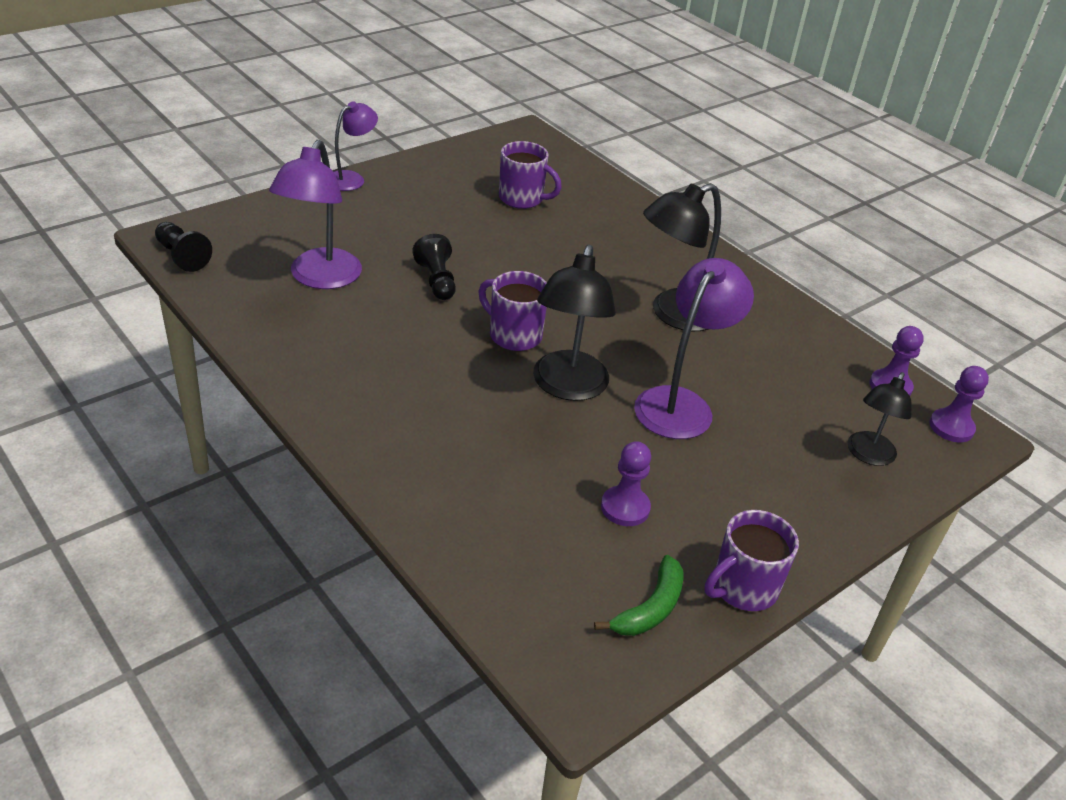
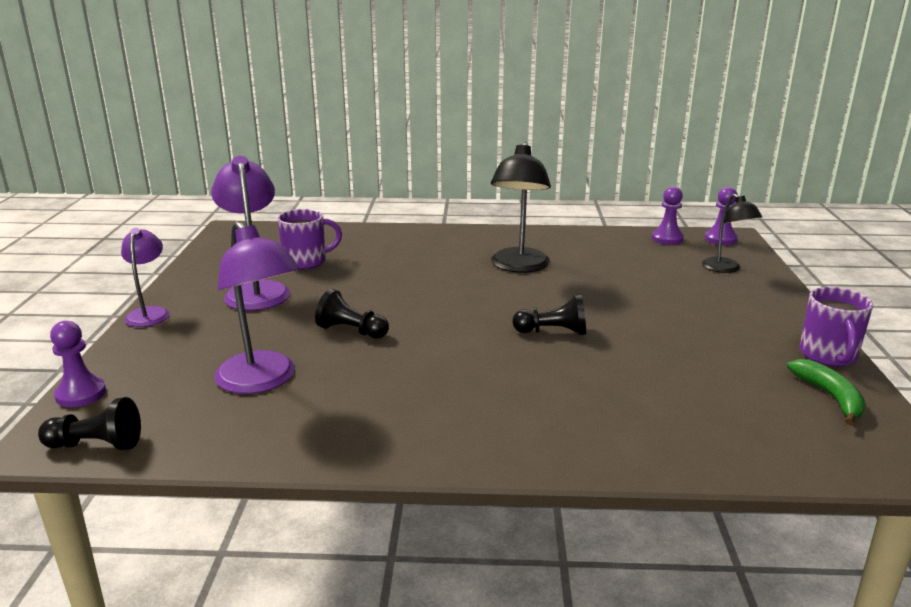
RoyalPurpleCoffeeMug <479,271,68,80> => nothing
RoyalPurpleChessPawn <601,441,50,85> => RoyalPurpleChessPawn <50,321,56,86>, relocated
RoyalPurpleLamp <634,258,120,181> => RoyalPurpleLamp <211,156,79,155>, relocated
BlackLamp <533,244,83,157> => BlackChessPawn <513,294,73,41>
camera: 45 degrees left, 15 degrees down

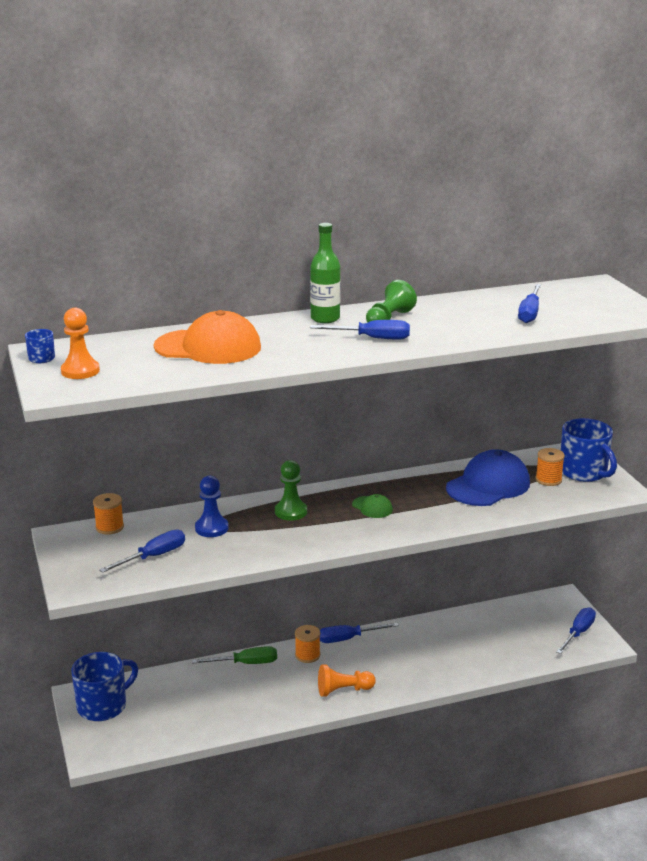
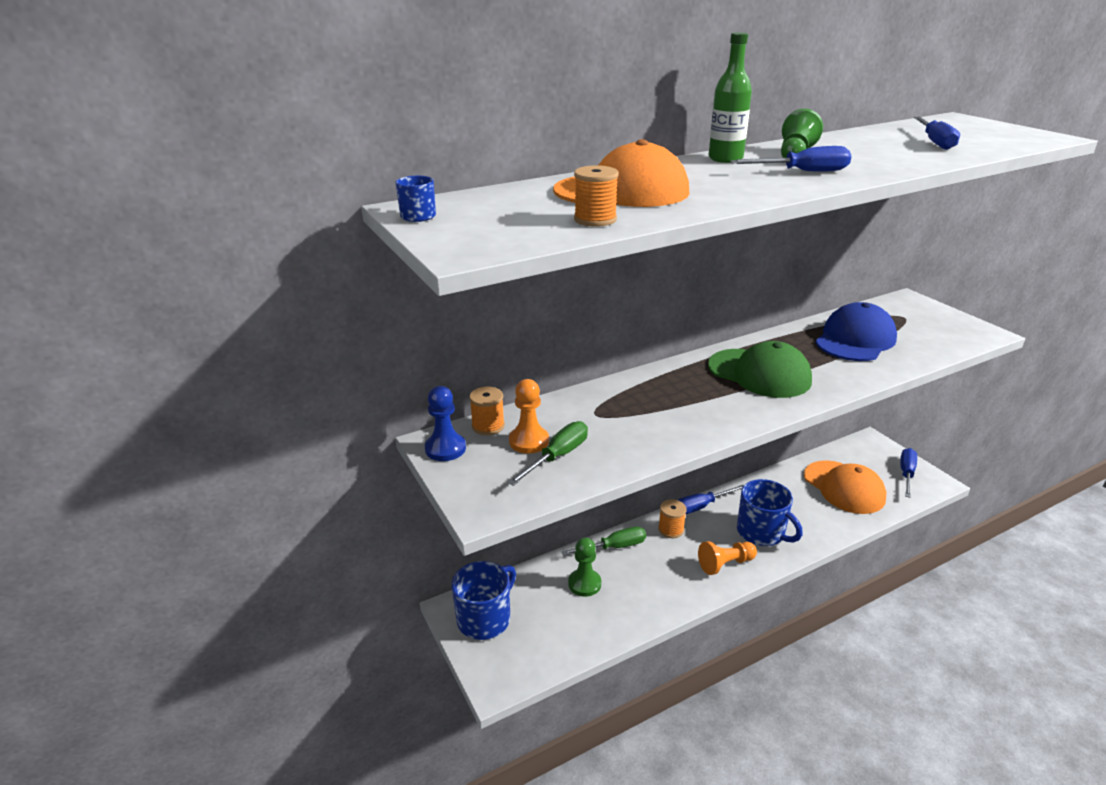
nothing => OrangeColouredPeakedCap <804,460,82,54>
OrangeColouredChessPawn <61,308,39,71> => OrangeColouredChessPawn <509,379,40,75>, relocated
CobaltChessPawn <195,476,34,61> => CobaltChessPawn <425,386,41,75>, relocated
GreenChessPawn <275,460,32,61> => GreenChessPawn <568,538,33,59>, relocated
OrangeColouredReelOfThread <536,448,29,38> => OrangeColouredReelOfThread <574,165,45,62>, relocated
CobaltCoffeeMug <561,418,56,64> => CobaltCoffeeMug <737,479,66,67>, relocated
CobaltHandScrewdriver <99,529,86,44> => GreenHandScrewdriver <508,421,80,65>
GreenPeakedCap <352,494,41,24> => GreenPeakedCap <708,341,104,57>, x2.17
camera: 10 degrees left, 5 degrees up

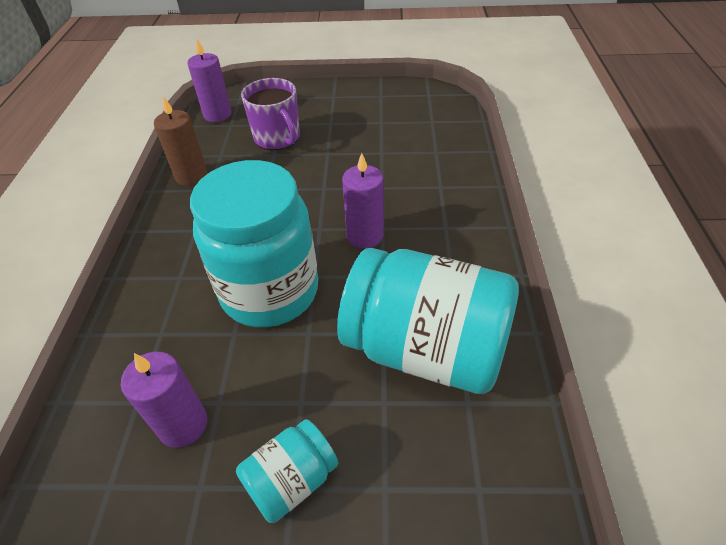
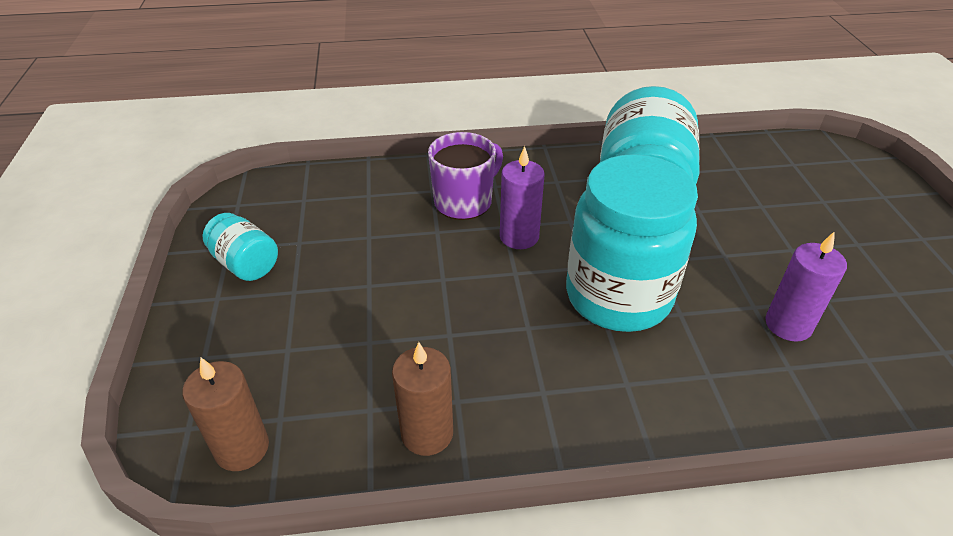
TealPreserveJar <236,419,102,104> => TealPreserveJar <202,213,76,68>, relocated
RoyalPurpleCoffeeMug <241,78,59,72> => RoyalPurpleCoffeeMug <428,132,75,88>, relocated
RoyalPurplePillarCandle <188,39,44,83> => BrownPillarCandle <182,357,87,114>
camera: 100 degrees left, 5 degrees down

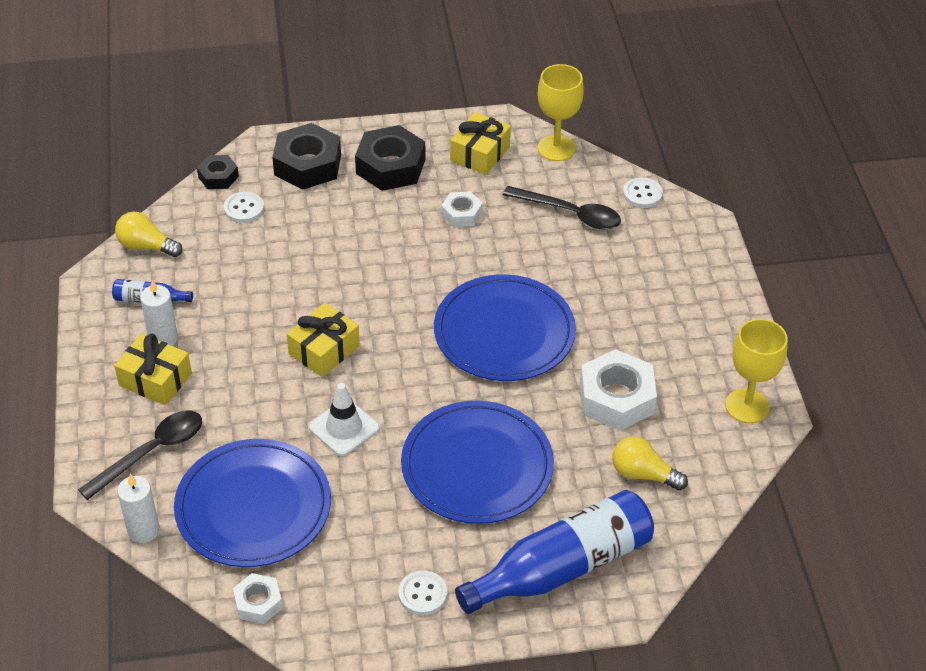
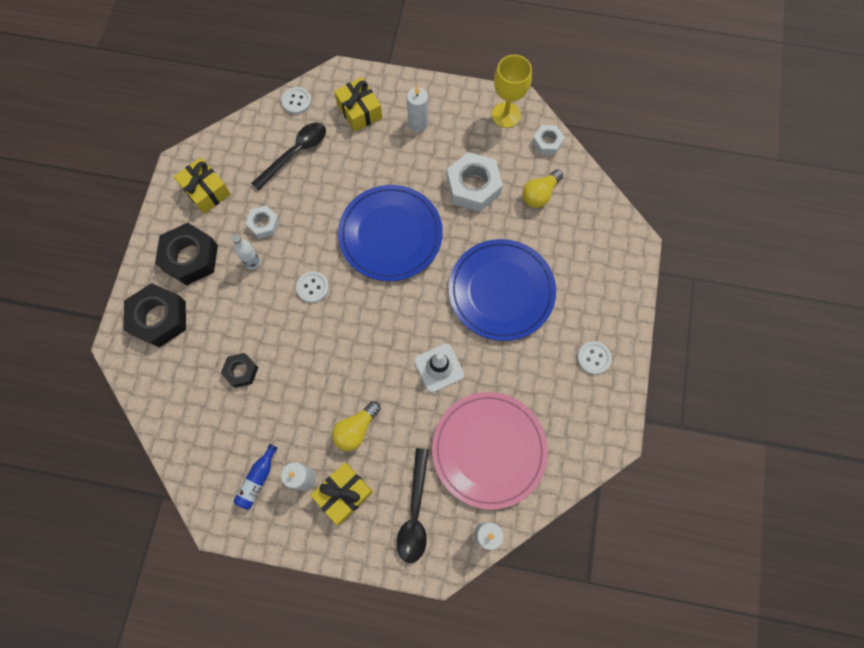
CobaltDrinkBottle <455,490,199,124> => nothing
BrightYellowWineGlass <538,64,46,97> => nothing
nothing => SnowWhiteDrinkBottle <232,234,29,36>
nothing => SnowWhitePillarCandle <407,86,21,46>
BrightYellowLightbulb <115,212,68,45> => BrightYellowLightbulb <332,401,48,50>, relocated
BlackHexNut <197,155,42,34> => BlackHexNut <221,353,37,35>, relocated
SnowWhiteSewingButton <224,192,40,31> => SnowWhiteSewingButton <296,271,33,32>, relocated
SnowWhiteHexNut <233,573,50,51> => SnowWhiteHexNut <532,125,33,30>, relocated
BrightYellowWrappedGift <287,303,73,74> => BrightYellowWrappedGift <334,77,48,55>, relocated
CobaltDinnerPlate <174,439,157,128> => RosePinkDinnerPlate <432,392,116,117>
BlackTeaspoon <78,410,124,90> => BlackTeaspoon <397,448,32,115>, 150 degrees counterclockwise
camera: 70 degrees left, 25 degrees up

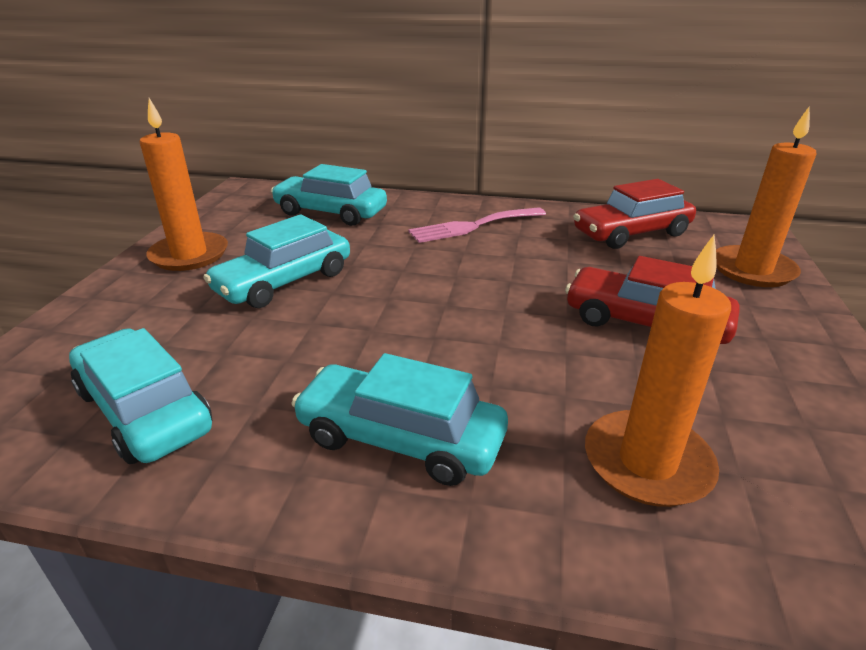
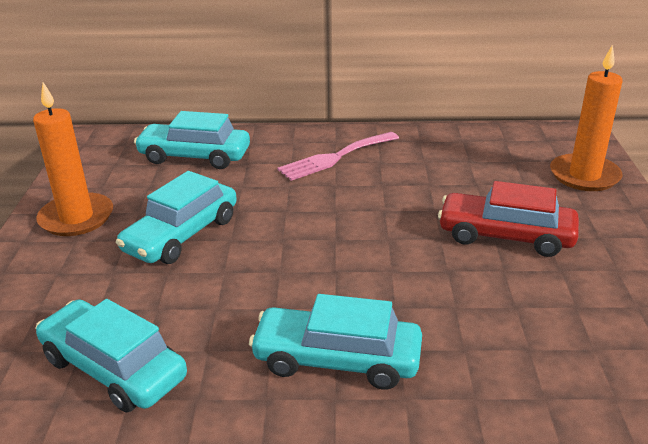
RedToyCar <573,179,123,70> => nothing
OrangeColouredPillarCandle <585,235,146,272> => nothing
camera: 10 degrees left, 0 degrees up

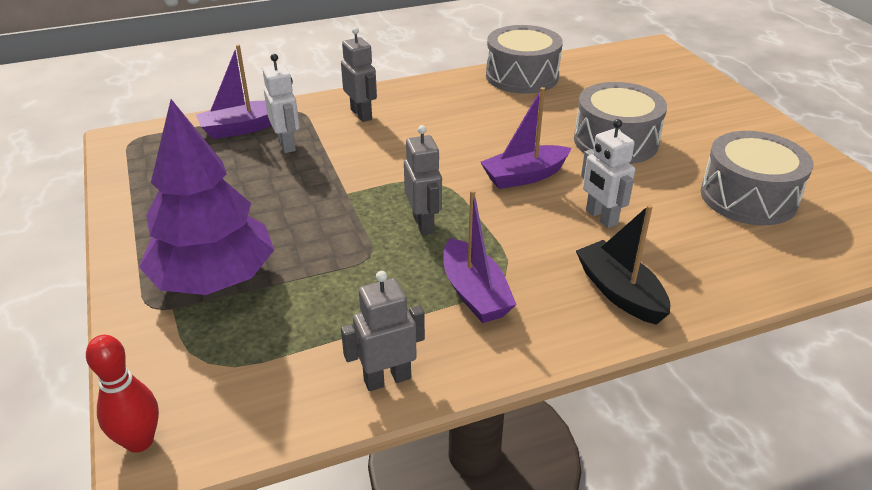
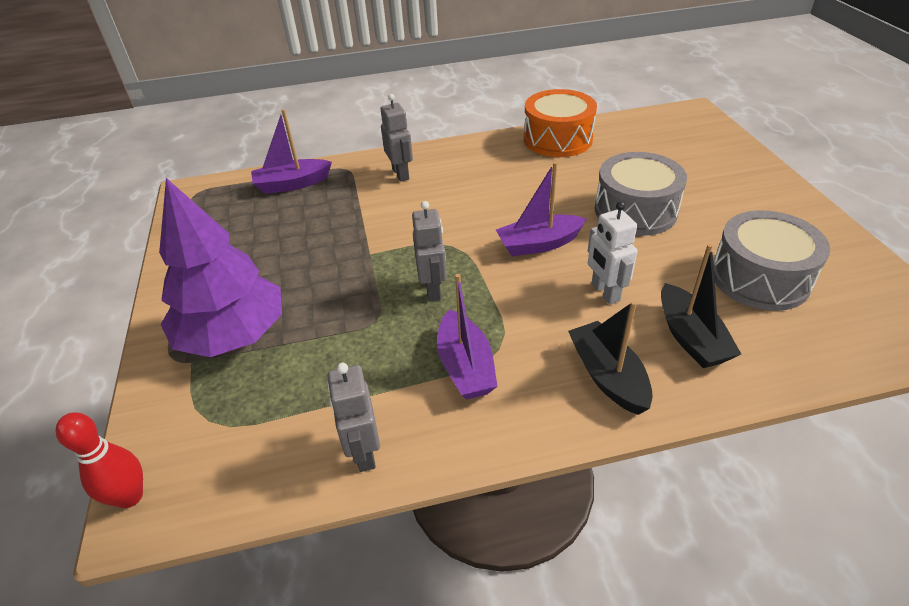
SnowWhiteToyRobot <263,54,36,99> => nothing
nothing => BlackSailboat <661,244,80,124>
GreyDrum <486,25,77,69> => OrangeColouredDrum <524,89,73,68>
GreyToyRobot <341,271,84,120> => GreyToyRobot <327,363,53,109>, 90 degrees counterclockwise
camera: 10 degrees right, 5 degrees up

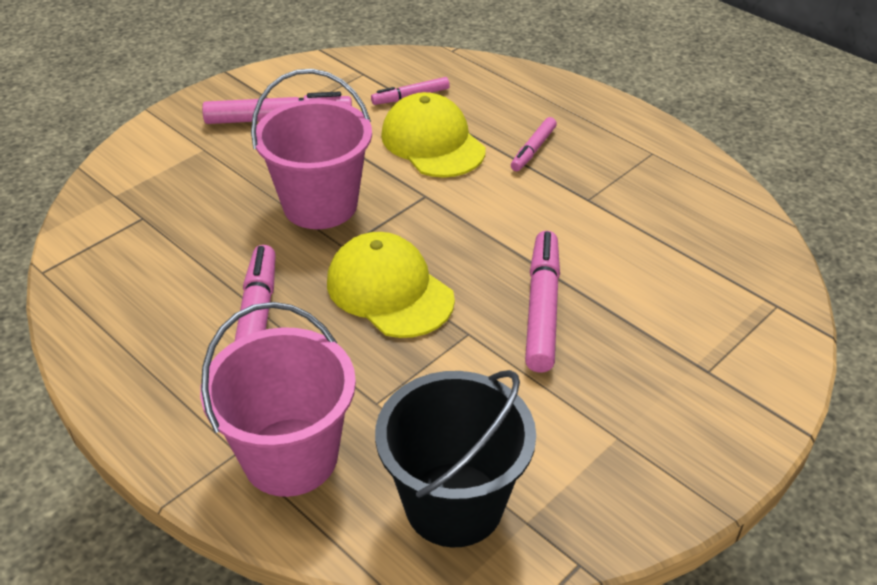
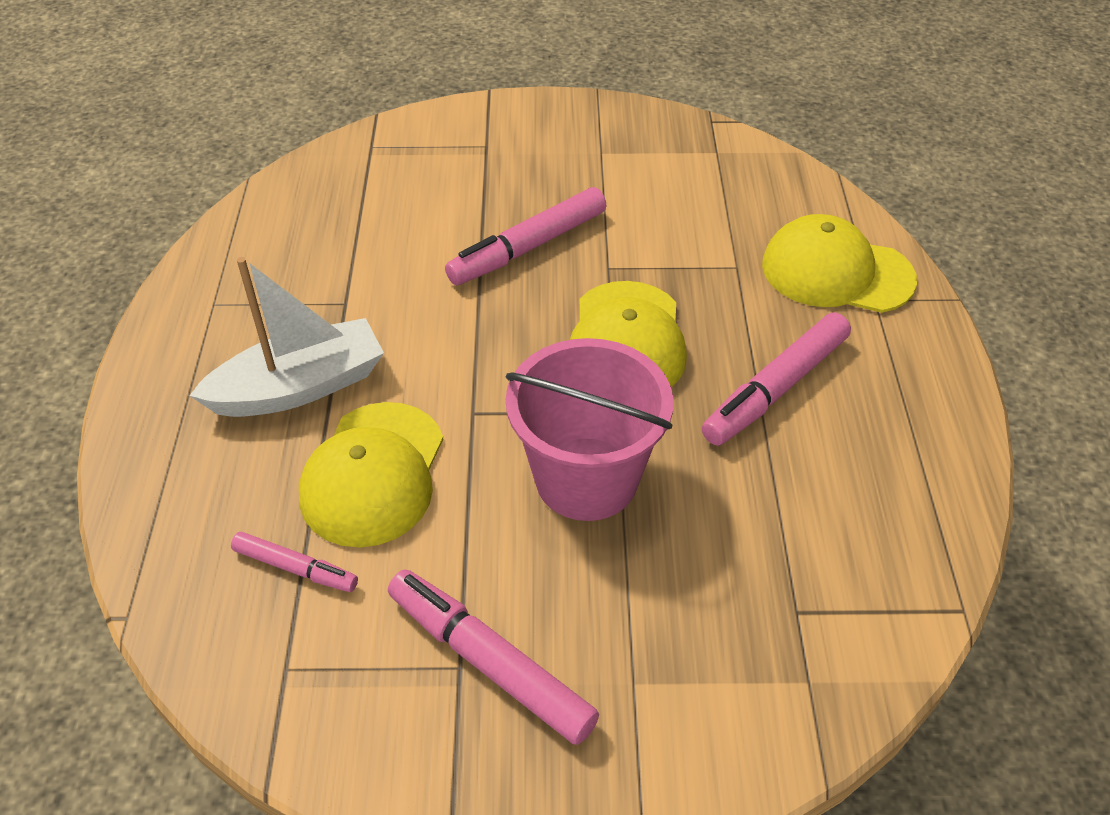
BlackSandBucket <375,370,161,177> => nothing
RosePinkSandBucket <200,302,156,195> => BrightYellowPeakedCap <762,214,155,99>
RosePinkFeltPen <511,117,46,54> => SnowWhiteSailboat <189,257,195,160>
camera: 135 degrees left, 5 degrees up

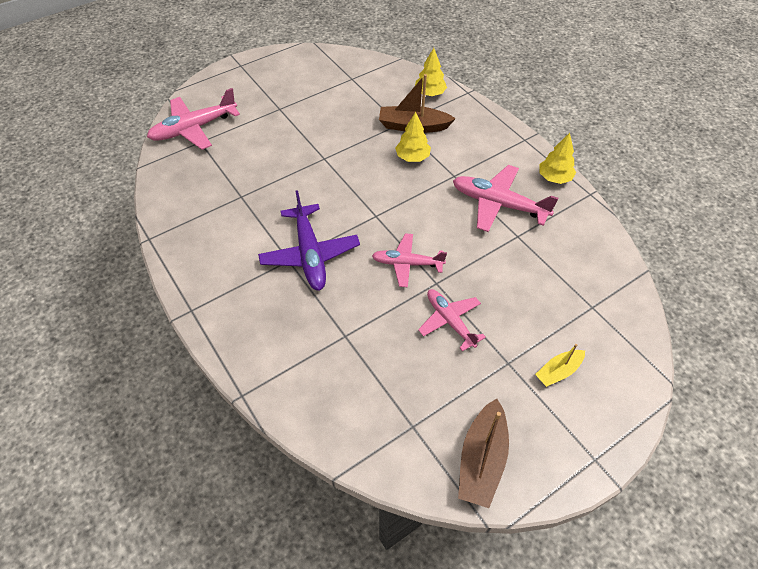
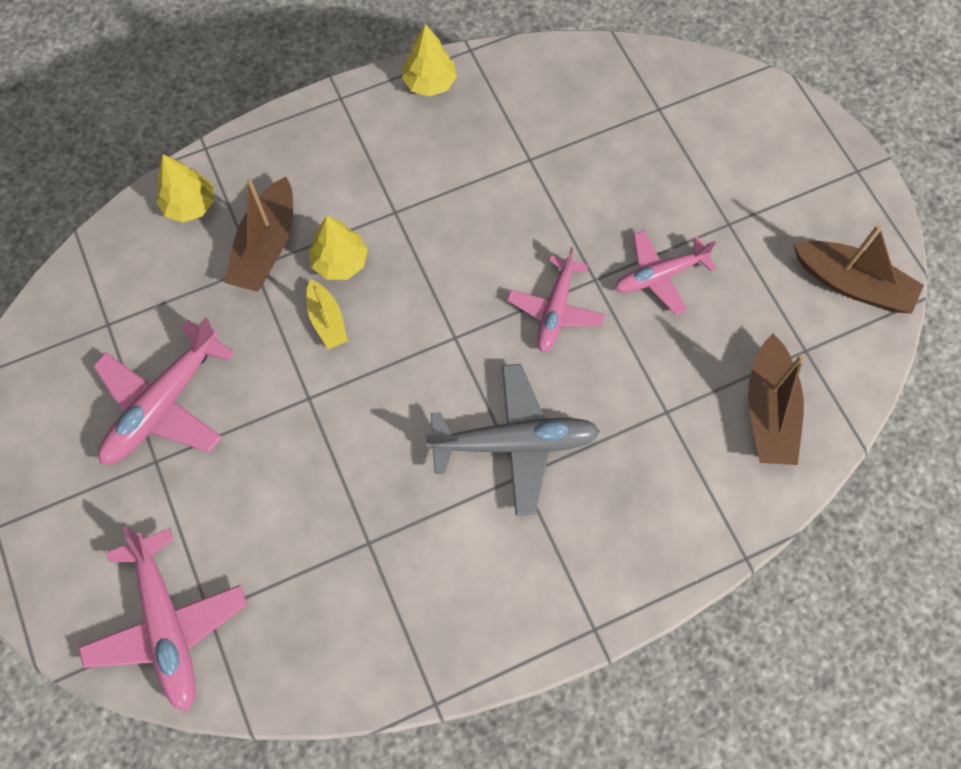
nothing => BrownSailboat <748,334,57,131>
RosePinkToyPlane <453,165,106,67> => RosePinkToyPlane <93,317,141,147>, relocated
BrightYellowSailboat <535,344,50,43> => BrightYellowSailboat <306,279,42,70>, relocated
RoyalPurpleToyPlane <258,190,102,101> => GreyToyPlane <425,364,175,152>
camera: 80 degrees left, 15 degrees up

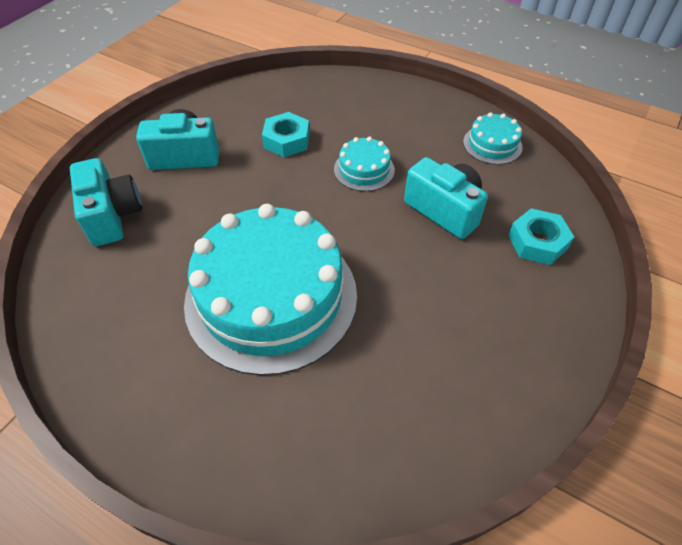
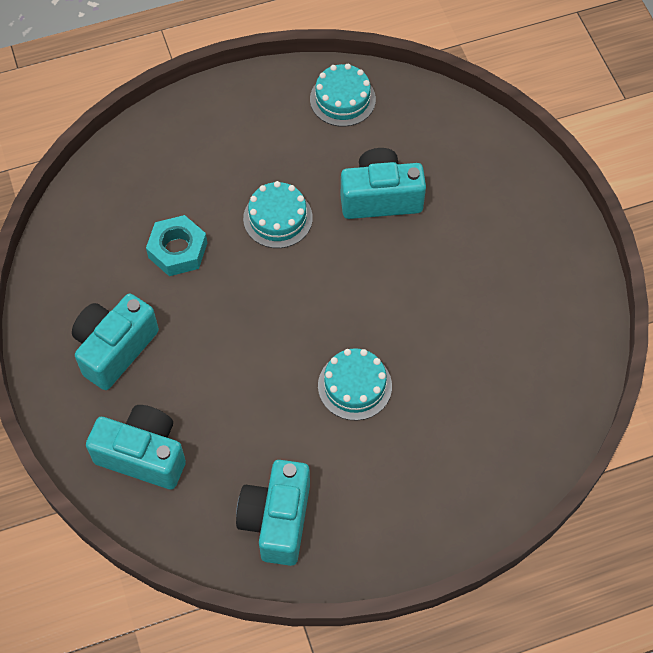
TealHexNut <508,208,66,57> => nothing
nothing => TealPhotoCamera <236,460,74,106>
TealCake <184,204,173,172> => TealCake <318,348,74,72>, x0.43
camera: 50 degrees left, 10 degrees up

